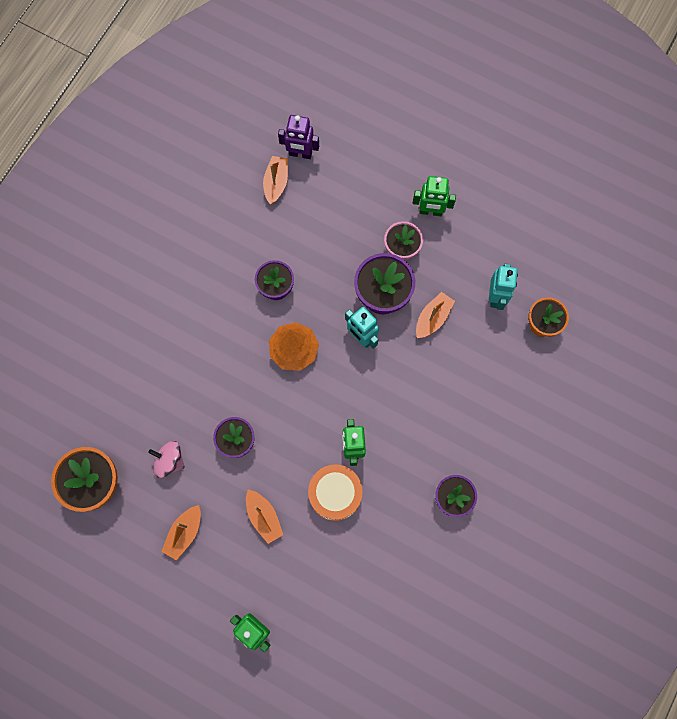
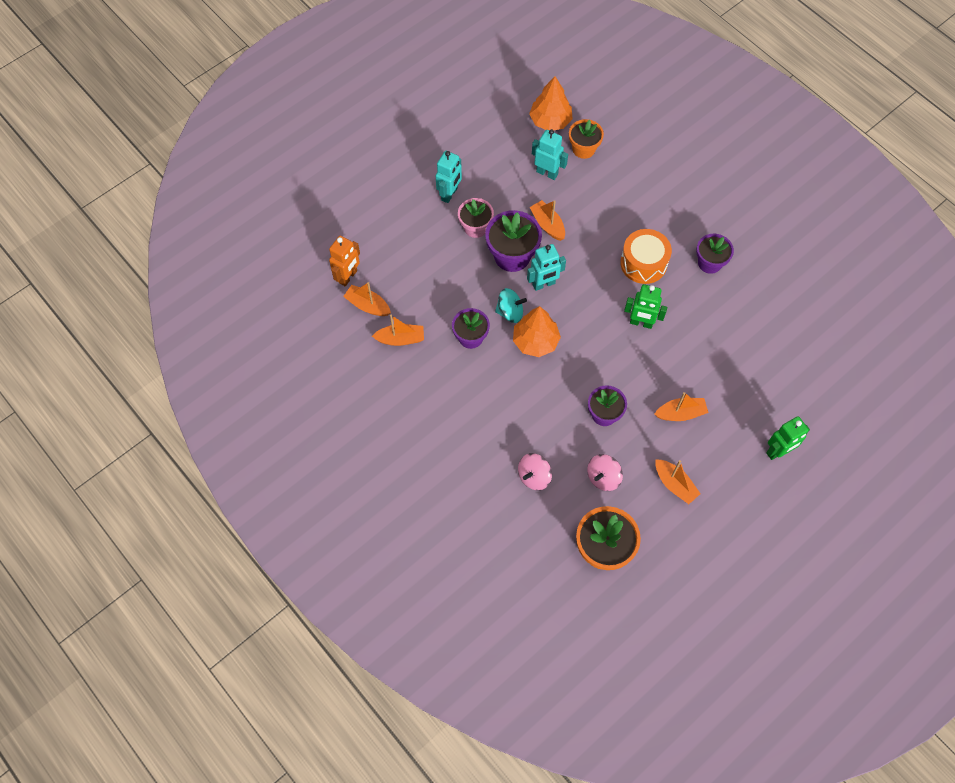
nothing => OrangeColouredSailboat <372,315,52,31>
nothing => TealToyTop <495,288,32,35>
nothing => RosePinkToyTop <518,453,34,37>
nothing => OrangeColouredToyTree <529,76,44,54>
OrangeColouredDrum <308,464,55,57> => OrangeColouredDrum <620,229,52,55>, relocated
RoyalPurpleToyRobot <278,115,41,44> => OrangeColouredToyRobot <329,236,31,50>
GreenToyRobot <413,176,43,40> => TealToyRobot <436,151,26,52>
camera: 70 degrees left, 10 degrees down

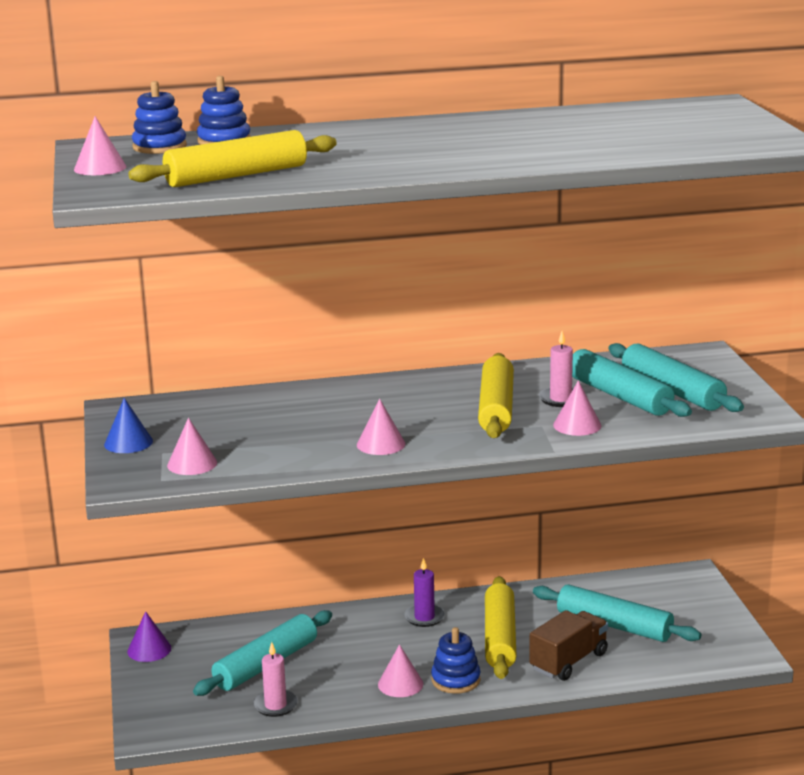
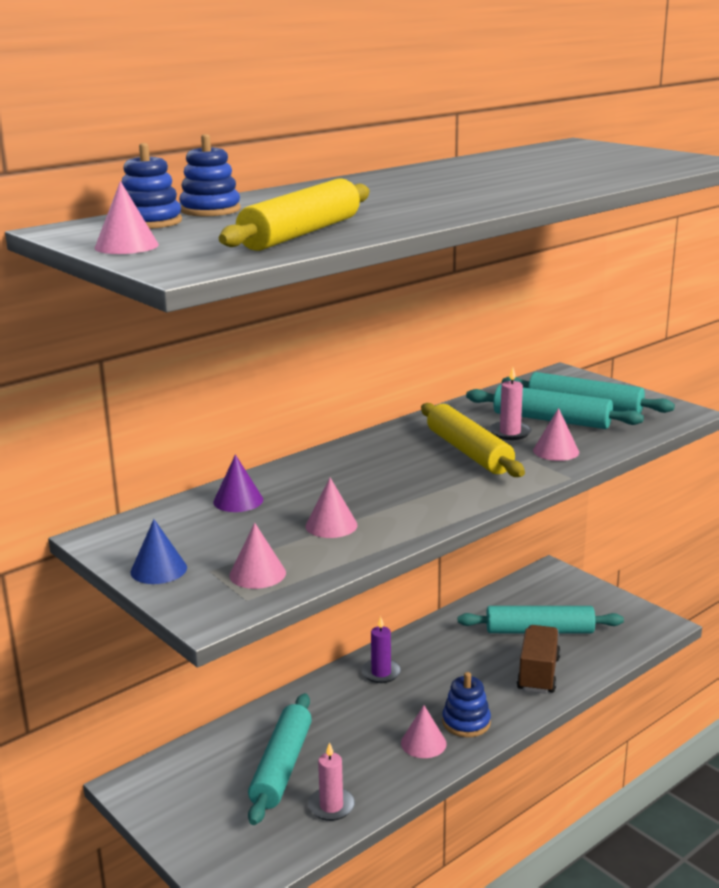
BrightYellowRollingPin <485,576,32,103> => nothing
RoyalPurpleCone <127,611,44,51> => RoyalPurpleCone <213,454,50,58>, relocated
RosePinkCone <357,399,48,56> => RosePinkCone <305,478,53,60>, relocated
camera: 30 degrees left, 0 degrees up

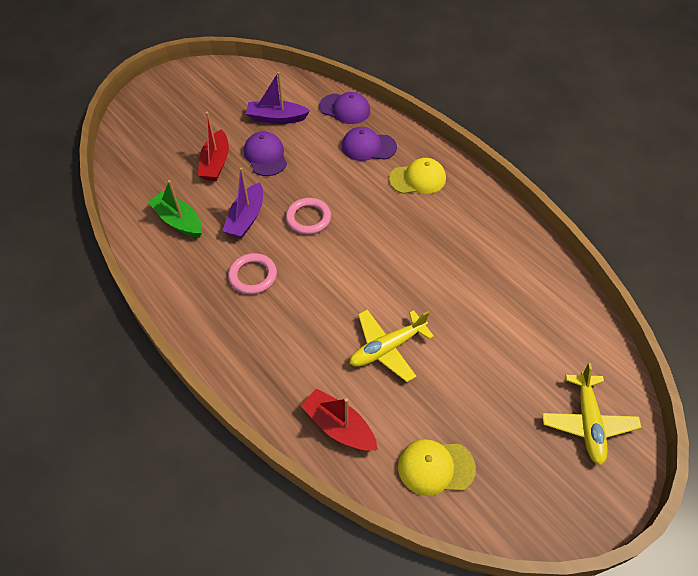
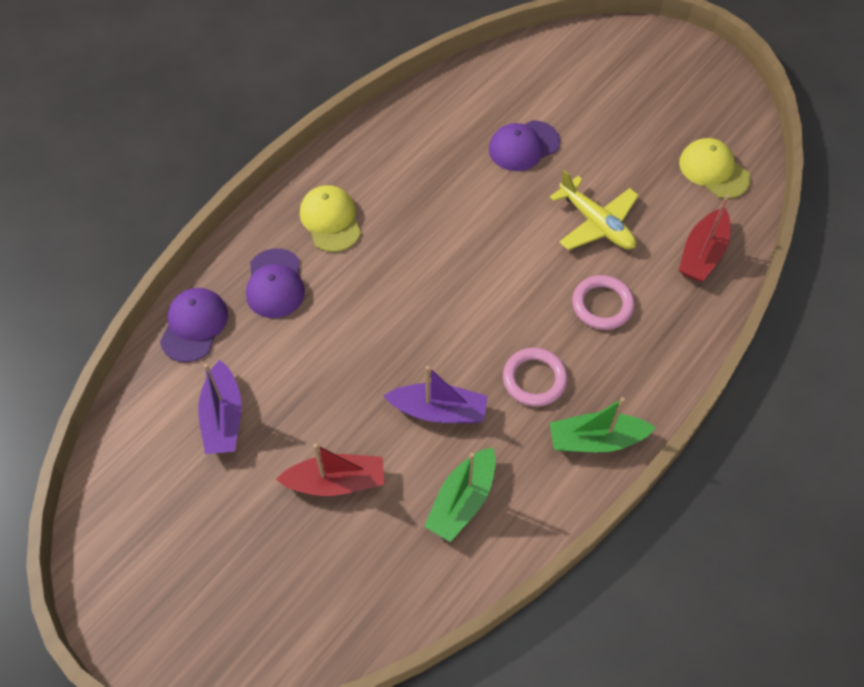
BrightYellowToyPlane <542,363,100,103> => nothing
nothing => GreenSailboat <550,397,106,55>
RoyalPurplePeakedCap <244,131,43,45> => RoyalPurplePeakedCap <489,120,71,51>, relocated
RosePinkHoop <286,198,45,37> => RosePinkHoop <572,275,63,55>, relocated
BrightYellowPeakedCap <398,439,78,57> => BrightYellowPeakedCap <679,138,72,61>, 150 degrees clockwise
camera: 100 degrees left, 5 degrees up

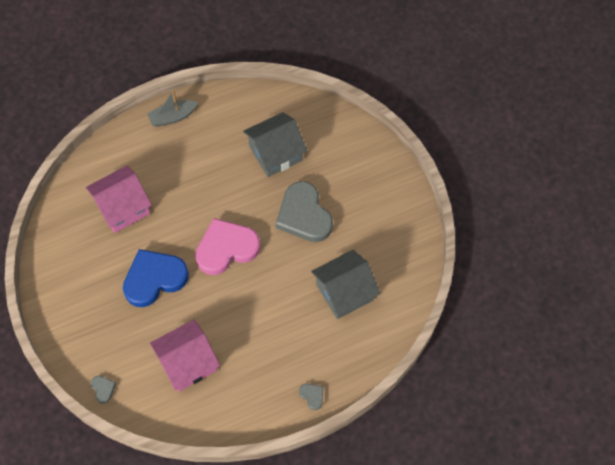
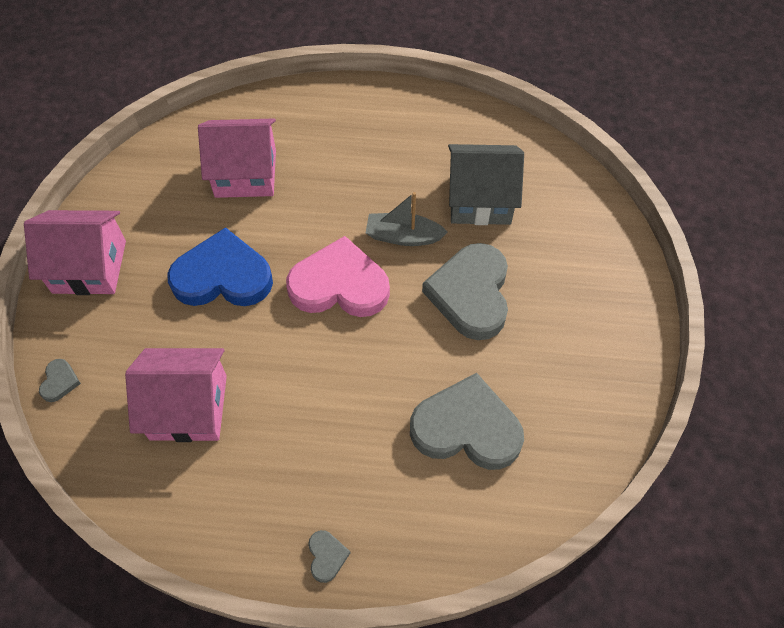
nothing => RosePinkToyHouse <24,210,102,85>
GreySailboat <147,90,51,37> => GreySailboat <366,192,82,54>, relocated
GreyToyHouse <311,250,69,69> => GreyLoveHeart <410,373,114,97>
camera: 30 degrees right, 5 degrees down

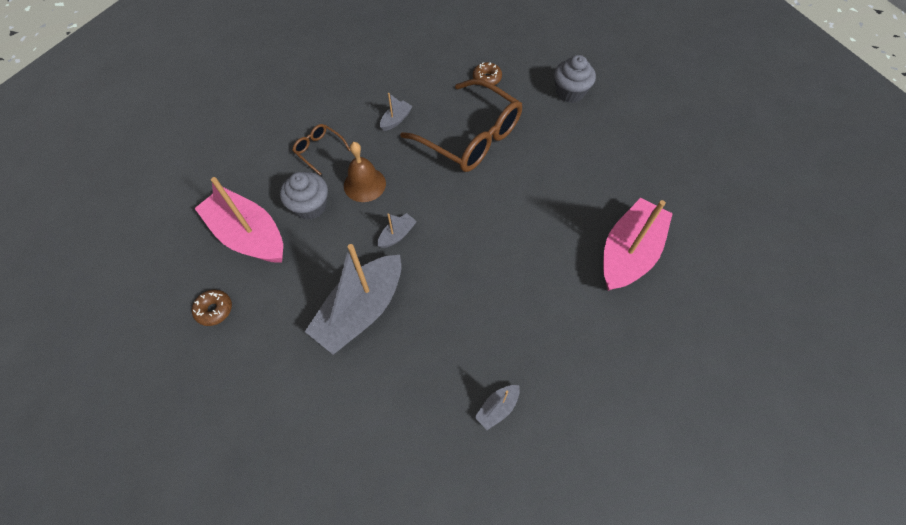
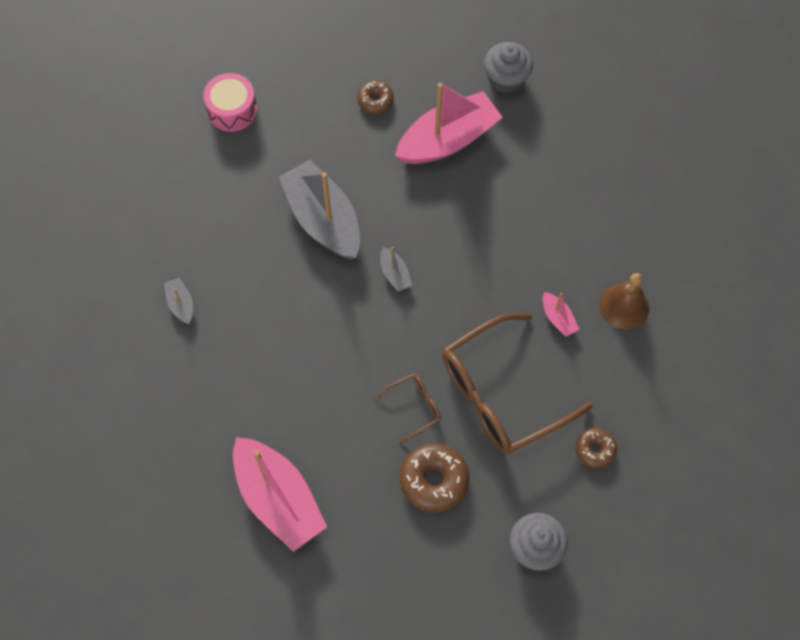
nothing => RosePinkDrum <203,73,54,59>
nothing => BrownDoughnut <400,443,70,70>
GreyCupcake <280,172,48,48> => GreyCupcake <484,42,49,51>, relocated
BrownGlasses <292,124,59,51> => BrownGlasses <375,374,66,69>, relocated
BrownSchoolBell <344,142,42,60> => BrownSchoolBell <599,273,50,57>, relocated
GreySailboat <380,93,33,38> => RosePinkSailboat <543,292,36,45>
camera: 110 degrees right, 5 degrees up

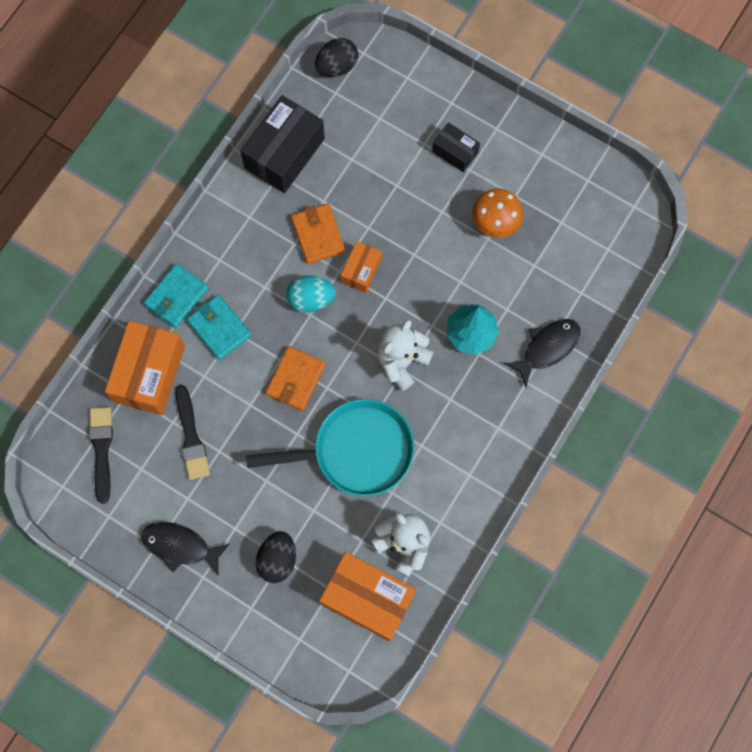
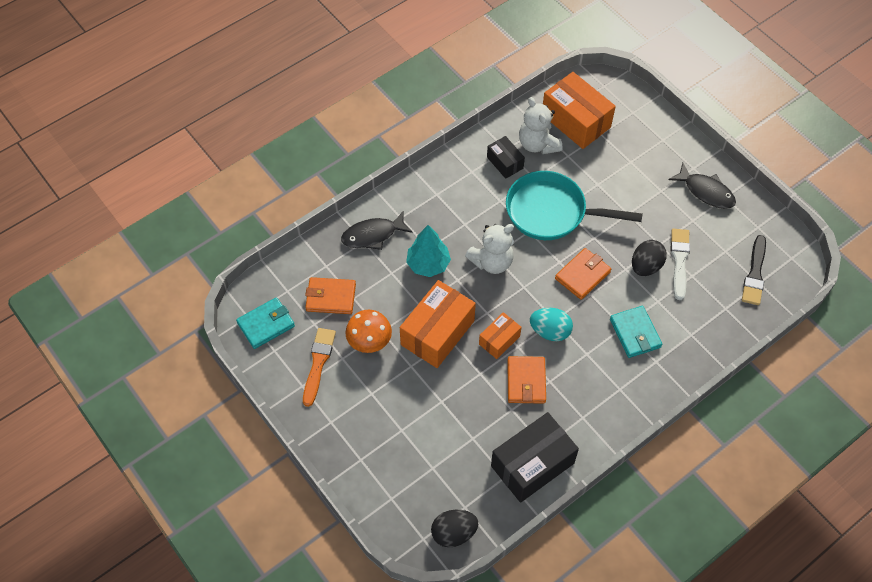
nothing => OrangeColouredBrush <303,328,33,79>
nothing => OrangeColouredCardWallet <305,277,51,37>
OrangeColouredBox <105,321,80,94> => OrangeColouredBox <400,280,76,88>, relocated
TealCardWallet <144,263,64,65> => TealCardWallet <236,297,59,52>, relocated
BlackEggShape <256,531,40,52> => BlackEggShape <632,240,35,36>, relocated
BlackBox <432,122,48,50> => BlackBox <487,136,38,43>, relocated
BlackBrush <175,385,35,95> => SnowWhiteBrush <671,229,19,71>
camera: 160 degrees left, 15 degrees down

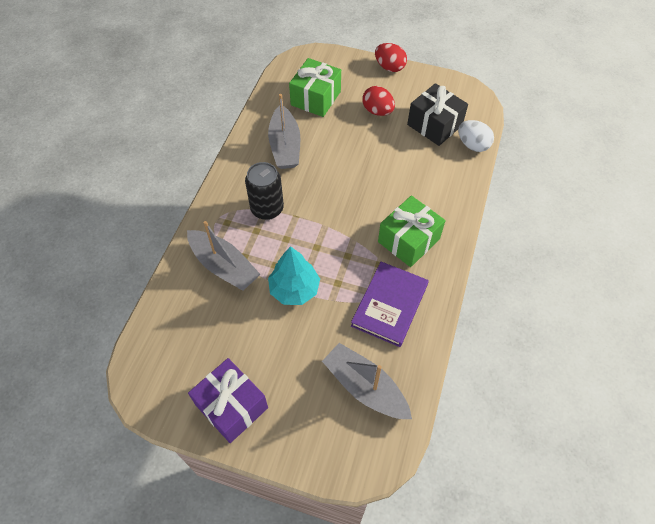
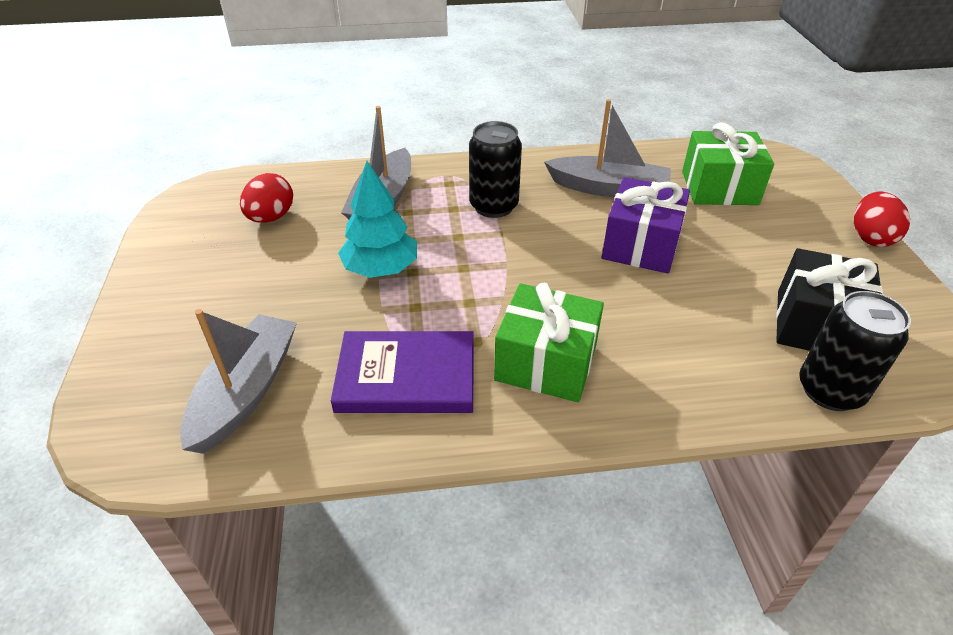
RoyalPurpleWrappedGift <188,358,80,85> => RoyalPurpleWrappedGift <602,177,88,97>, relocated
RedEggShape <362,86,33,30> => RedEggShape <240,173,53,50>, relocated
SnowWhiteEggShape <458,120,36,32> => BlackCan <799,291,112,120>
GreySailboat <268,94,32,75> => GreySailboat <544,99,127,98>, 135 degrees counterclockwise
camera: 65 degrees right, 15 degrees down

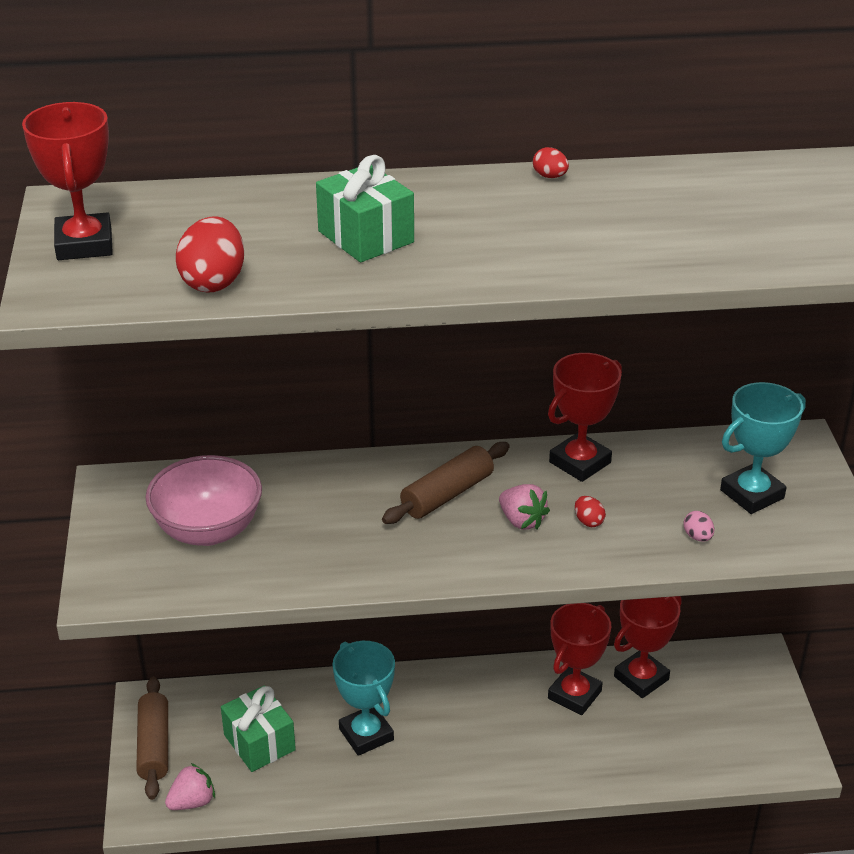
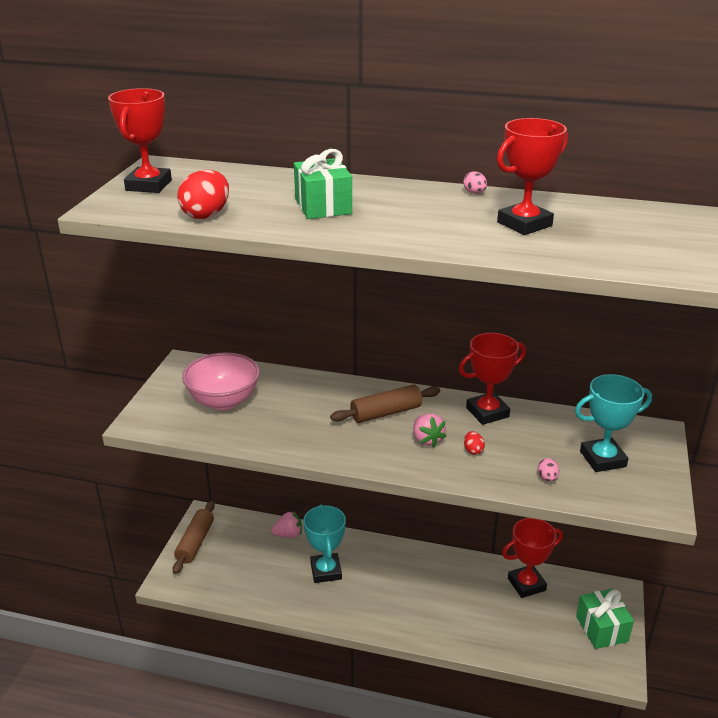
RosePinkBerry <165,763,50,47> => RosePinkBerry <271,510,31,28>, relocated
GreenWrappedGift <221,685,75,87> => GreenWrappedGift <576,589,58,60>, relocated
RedTrophy <548,603,63,112> => RedTrophy <497,118,71,117>, relocated
RedEggShape <533,147,36,31> => RosePinkEggShape <463,172,24,22>
camera: 20 degrees right, 5 degrees down

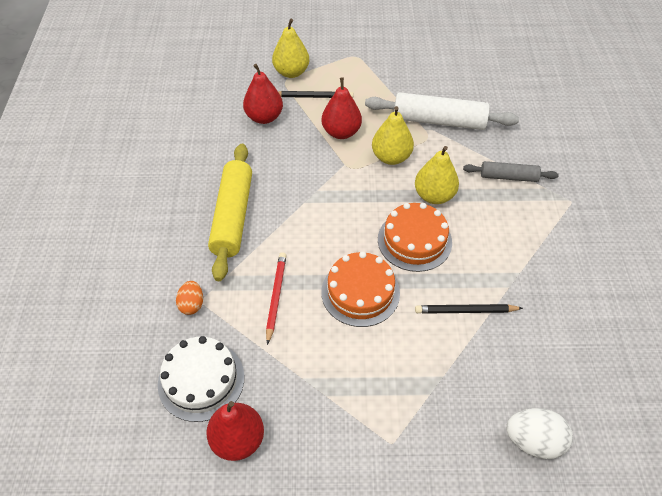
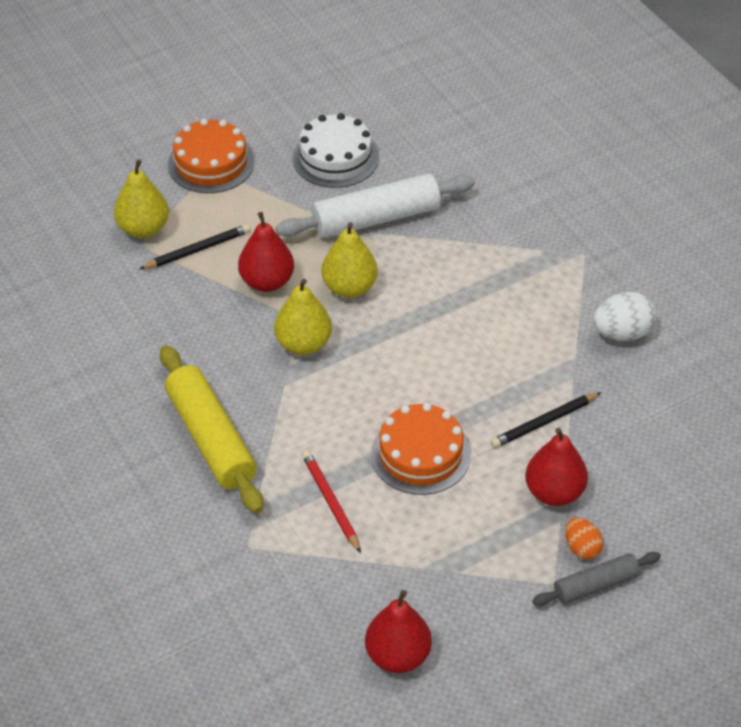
SnowWhiteCake <158,336,87,86> => SnowWhiteCake <293,113,86,75>, relocated
OrangeColouredEggShape <176,281,27,34> => OrangeColouredEggShape <565,518,38,41>, relocated
RedToyPear <243,64,40,60> => RedToyPear <525,428,63,78>, relocated
OrangeColouredCake <378,203,74,69> => OrangeColouredCake <168,119,86,74>, relocated
BrightYellowToyPear <415,146,44,58> => BrightYellowToyPear <274,279,58,76>, relocated
GreyRollingPin <463,161,96,21> => GreyRollingPin <532,552,129,54>, relocated
SnowWhiteEggShape <506,408,67,51> => SnowWhiteEggShape <593,292,63,49>, relocated
camera: 30 degrees left, 5 degrees down

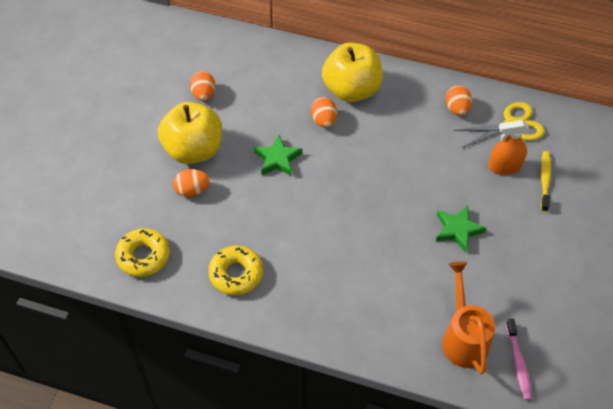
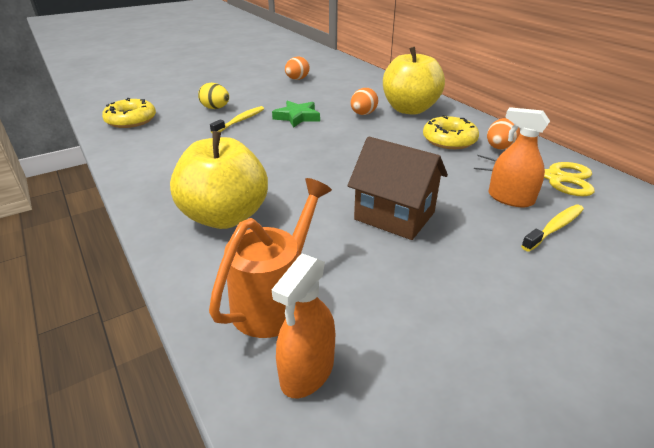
nothing => BrightYellowToothbrush <210,106,54,27>
BrightYellowAppleFruit <158,102,64,62> => BrightYellowAppleFruit <170,131,98,98>, relocated
BrightYellowDoughnut <208,246,55,49> => BrightYellowDoughnut <423,115,56,34>, relocated
GreenStarShape <436,205,50,47> => BrownToyHouse <348,137,100,103>
RosePinkToothbrush <506,319,26,81> => OrangeColouredSprayCleaner <272,253,63,145>
OrangeColouredEggShape <173,169,37,28> => BrightYellowEggShape <198,83,31,26>
camera: 40 degrees right, 20 degrees down

